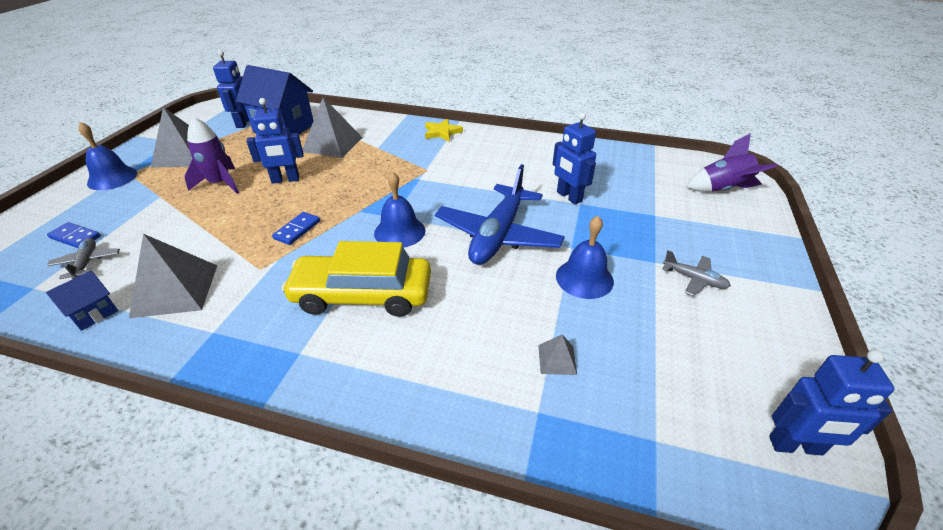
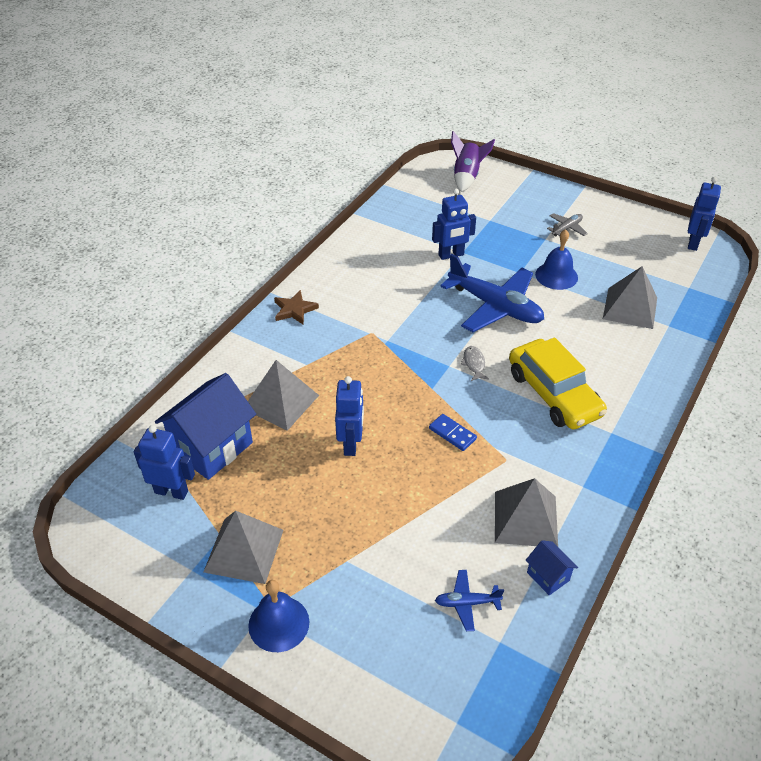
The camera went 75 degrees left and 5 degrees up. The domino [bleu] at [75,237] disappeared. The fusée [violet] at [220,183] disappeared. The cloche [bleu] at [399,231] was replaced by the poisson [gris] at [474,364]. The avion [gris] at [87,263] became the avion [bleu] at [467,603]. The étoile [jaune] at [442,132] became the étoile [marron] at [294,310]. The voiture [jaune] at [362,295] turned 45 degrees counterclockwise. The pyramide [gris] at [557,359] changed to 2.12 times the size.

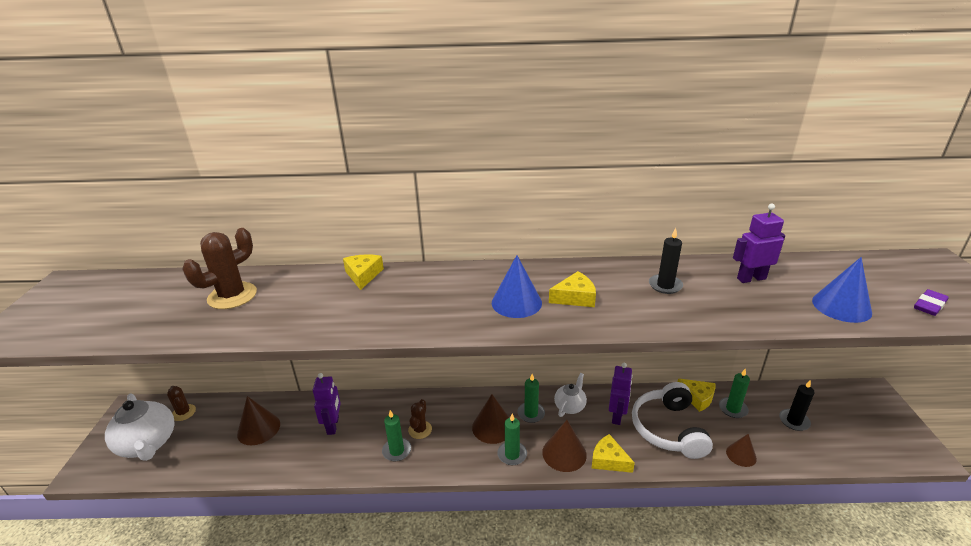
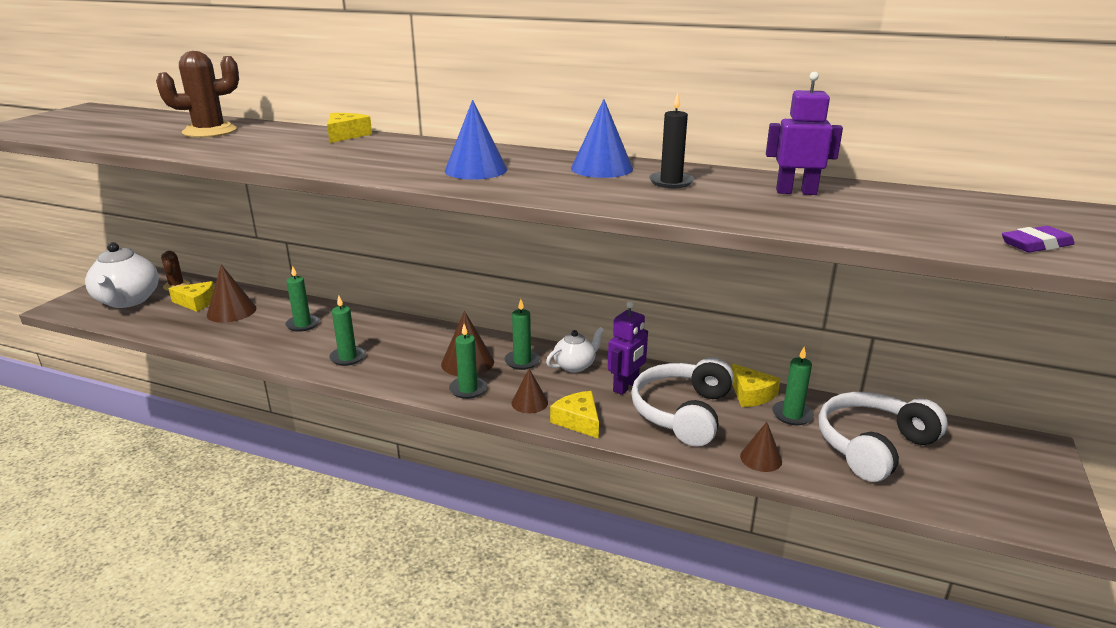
The camera went 20 degrees right and 5 degrees down. The cactus [marron] at [420,430] disappeared. The fromage [jaune] moved from [575,297] to [196,302]. The cône [bleu] moved from [841,306] to [601,168]. The robot [violet] at [333,425] was replaced by the bougie [vert] at [303,324]. The bougie [noir] at [794,421] was replaced by the casque audio [blanc] at [873,446]. The cône [marron] at [564,453] changed to 0.64 times the size.

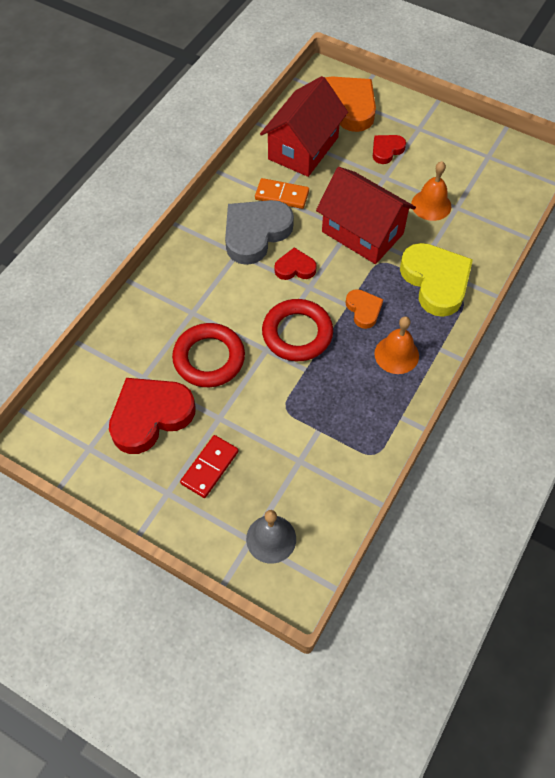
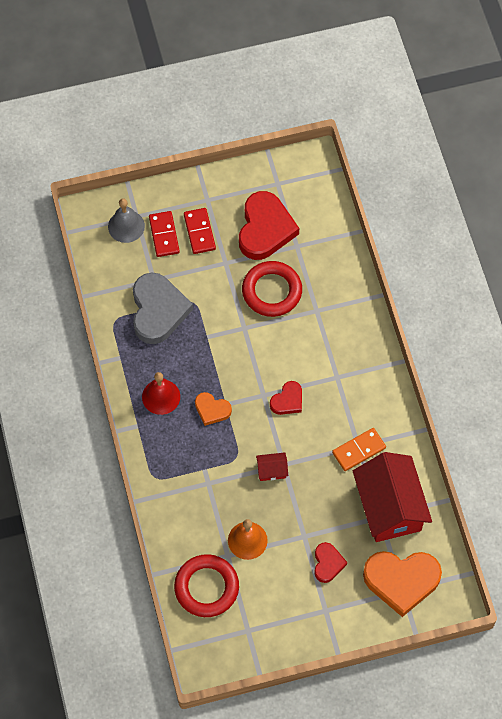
The camera went 135 degrees right and 5 degrees up. The cœur [jaune] at [435,281] disappeared. The domino [rouge] at [164,235] appeared. The cœur [gris] moved from [255,233] to [158,310]. The anneau [rouge] moved from [297,333] to [206,587]. The cloche [orange] at [396,354] became the cloche [rouge] at [161,396]. The maison [rouge] at [362,233] changed to 0.41 times the size.

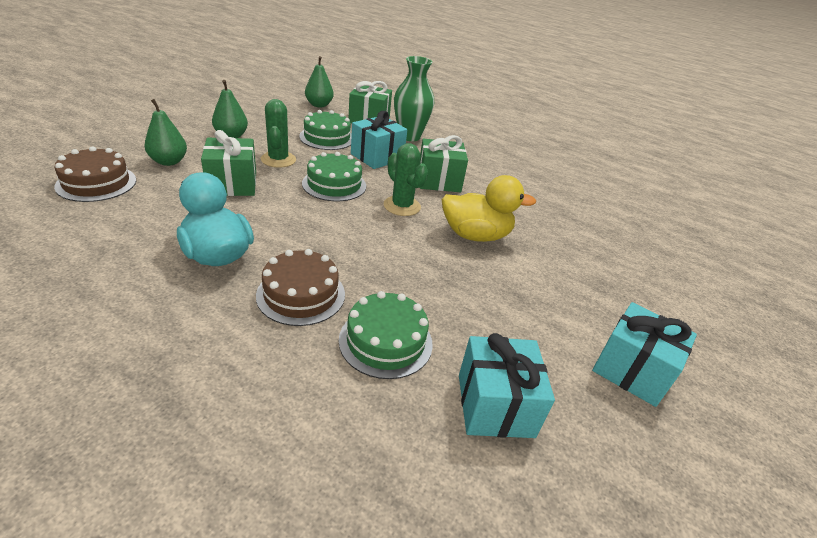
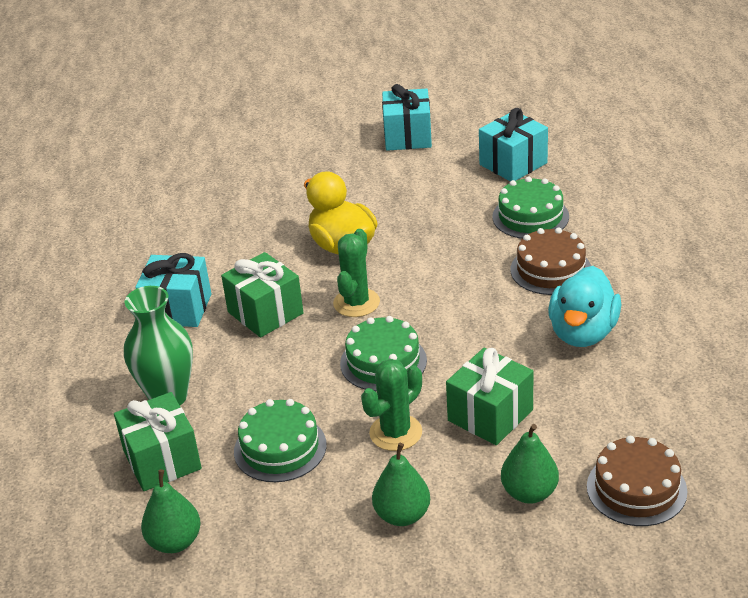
The camera went 120 degrees left and 0 degrees up. The cadeau [turquoise] moved from [377,157] to [178,309].

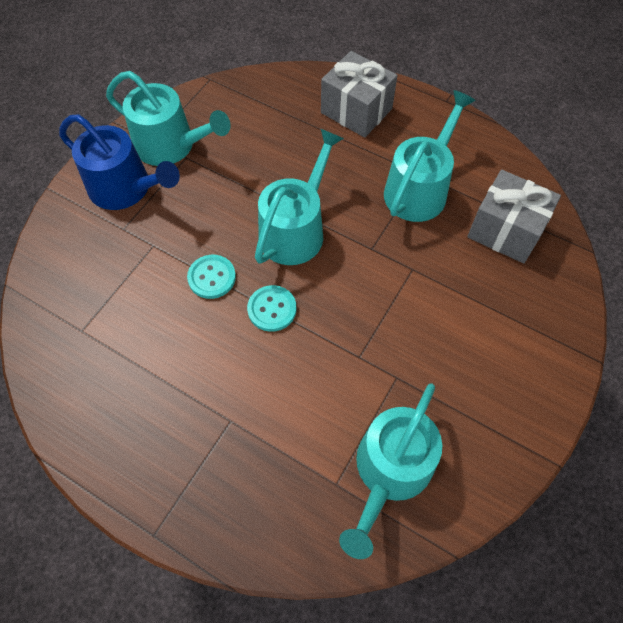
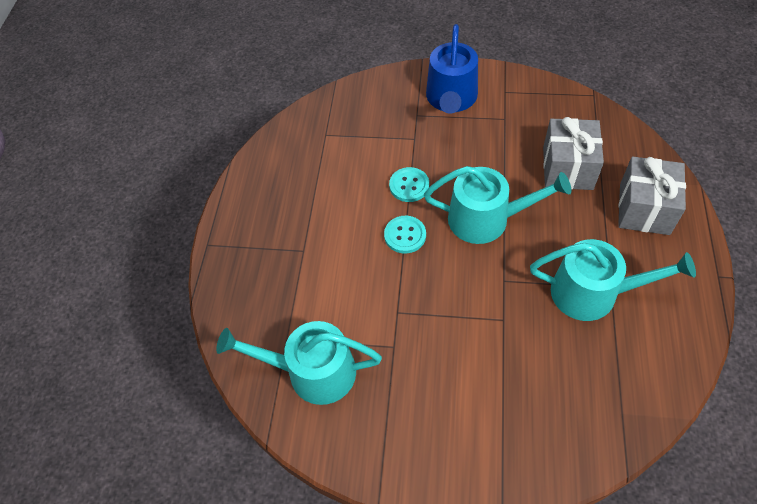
The camera went 70 degrees right and 5 degrees down. The arrosoir [turquoise] at [170,145] disappeared. The cadeau [gris] moved from [505,231] to [567,168].

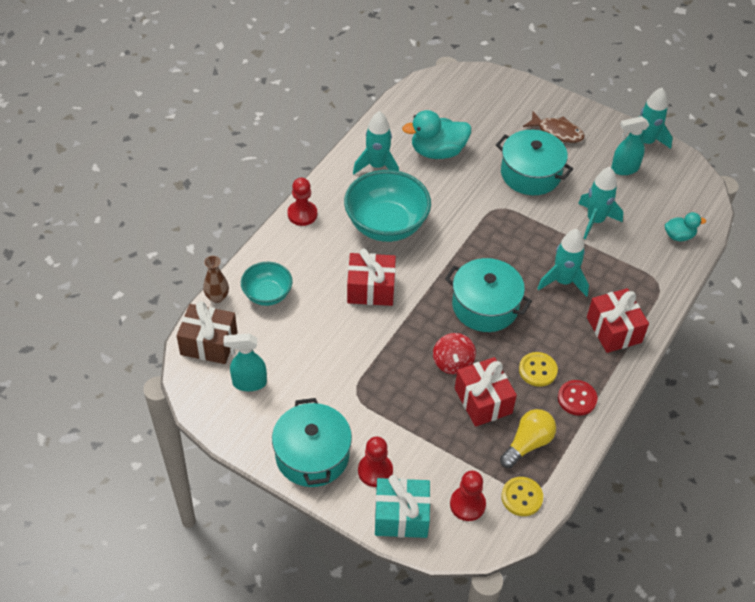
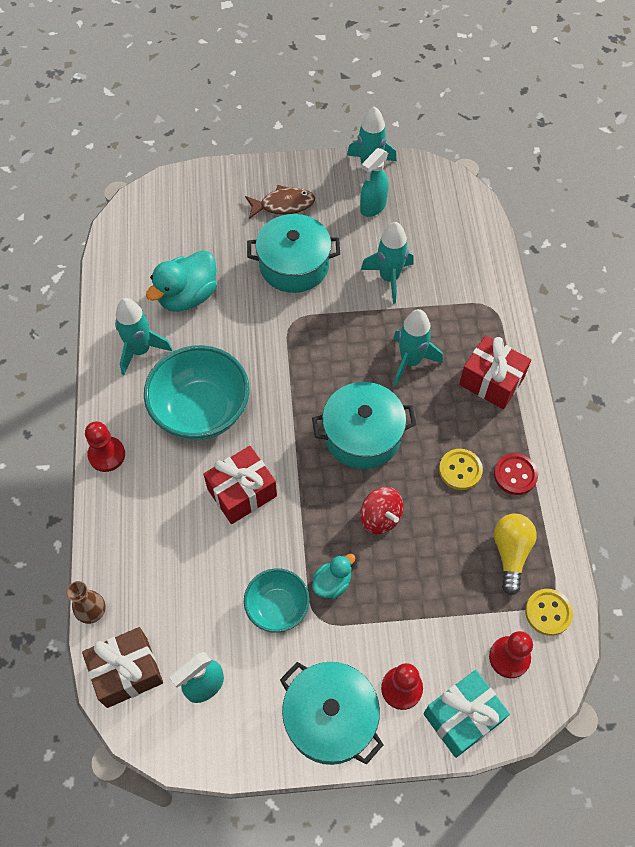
The camera went 35 degrees left and 10 degrees up. The cadeau [rouge] at [483,401] disappeared. The bol [turquoise] moved from [267,294] to [277,607]. The canard [turquoise] moved from [679,236] to [332,583].

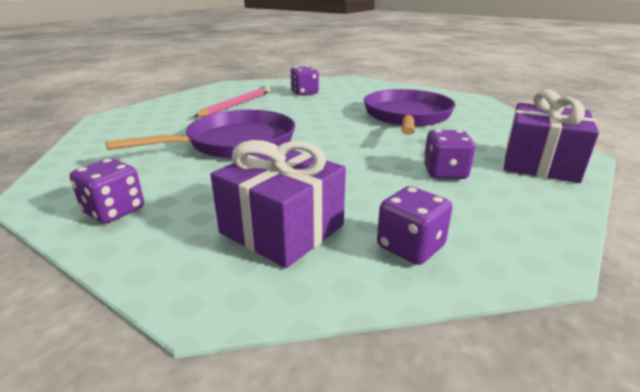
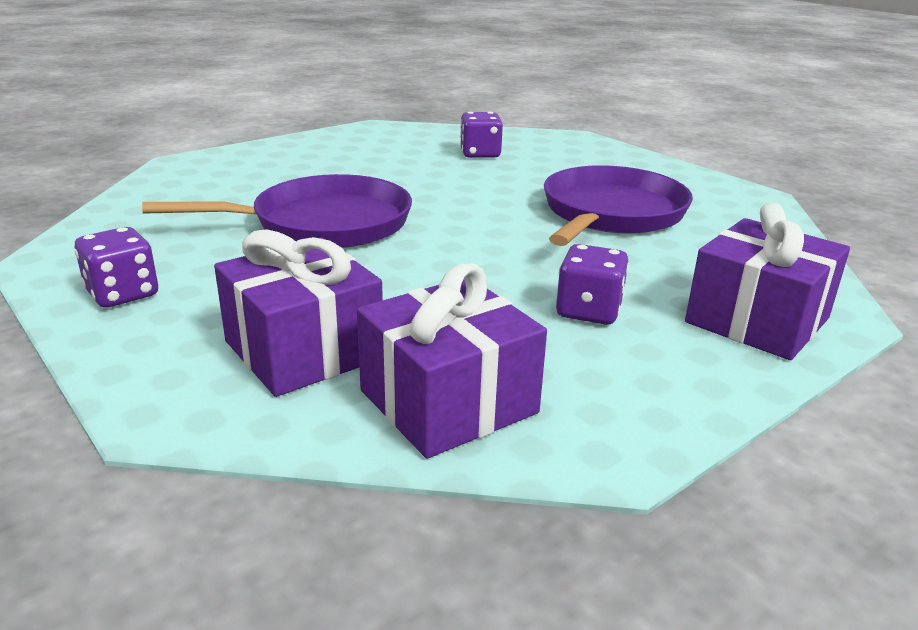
The camera went 15 degrees right and 0 degrees up. The crayon [rose] at [236,104] disappeared. The dé [violet] at [410,247] was replaced by the cadeau [violet] at [448,401].

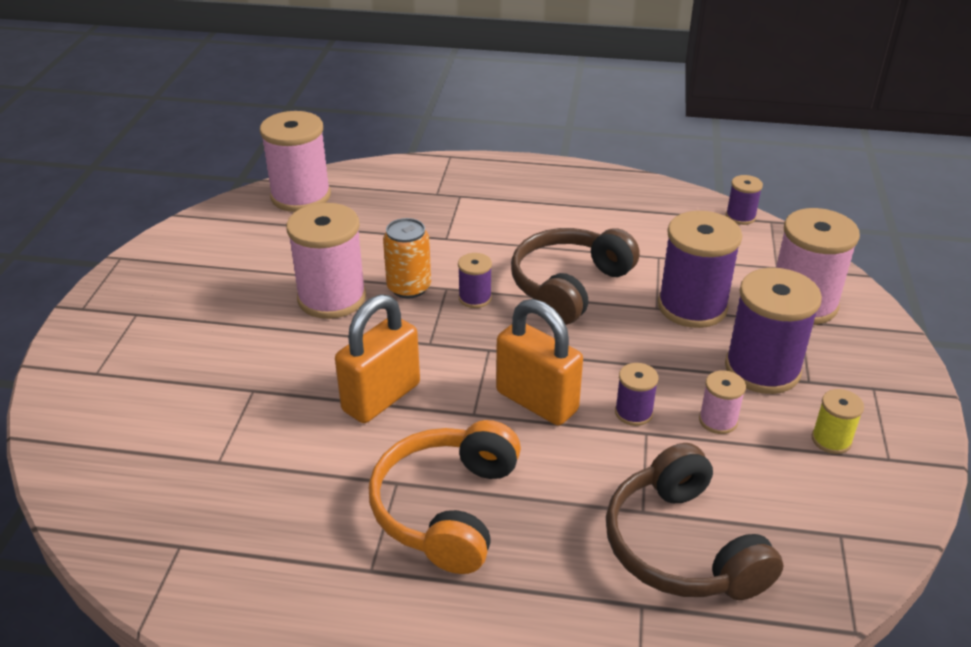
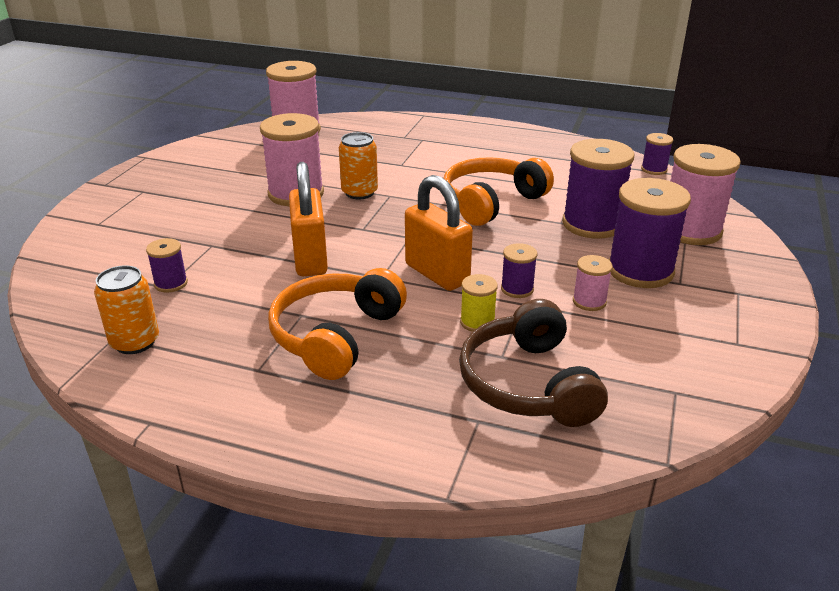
The camera went 10 degrees right and 5 degrees down. The canette [orange] at [135,342] appeared. The bobine [violet] moved from [475,298] to [171,283]. The bobine [jaune] moved from [831,440] to [477,322]. The casque audio [marron] at [569,286] became the casque audio [orange] at [491,202]. The cadenas [orange] at [381,397] turned 60 degrees counterclockwise.

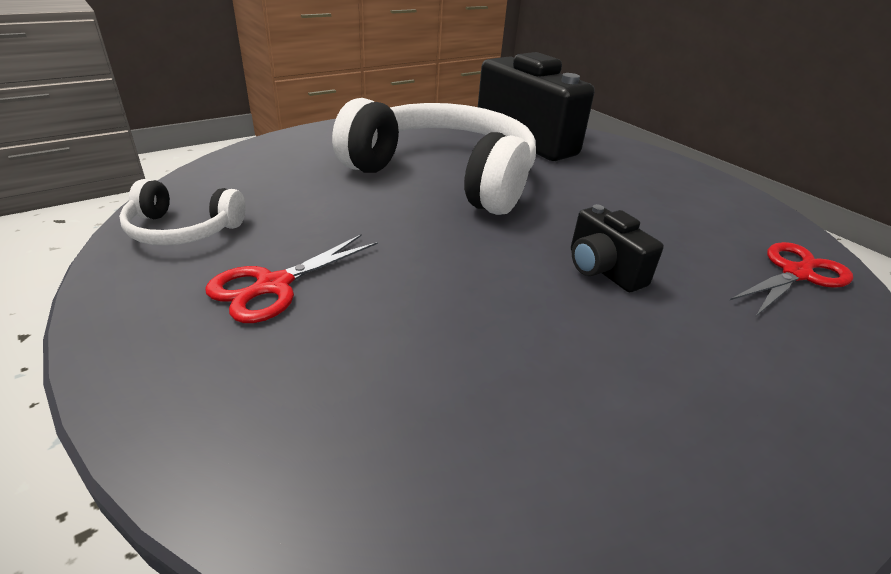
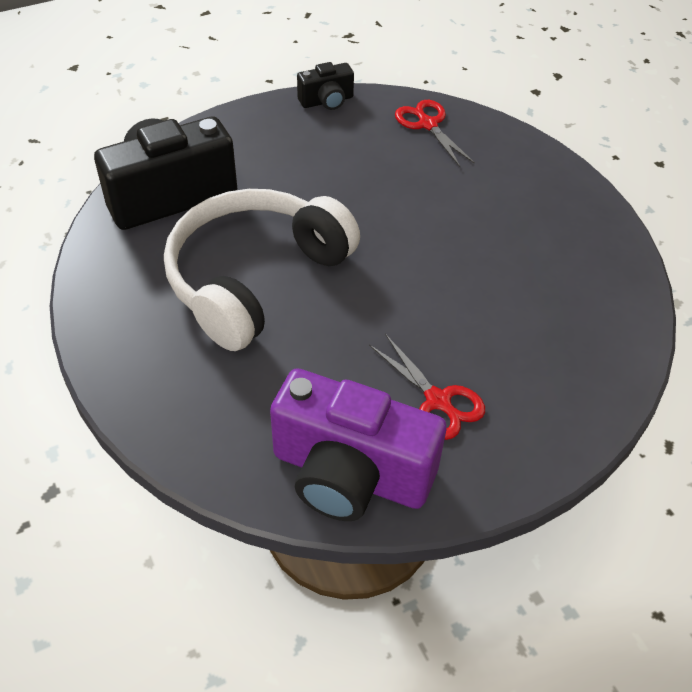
The camera went 80 degrees left and 15 degrees up. The appareil photo [noir] moved from [602,270] to [327,101]. The casque audio [blanc] at [183,230] was replaced by the appareil photo [violet] at [350,474].

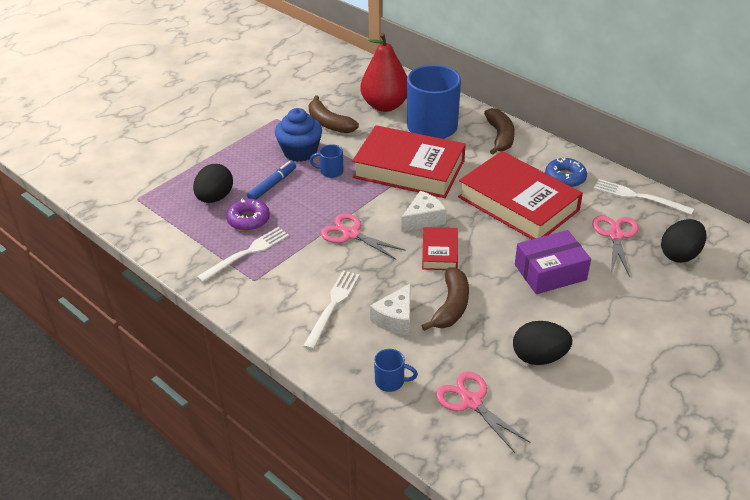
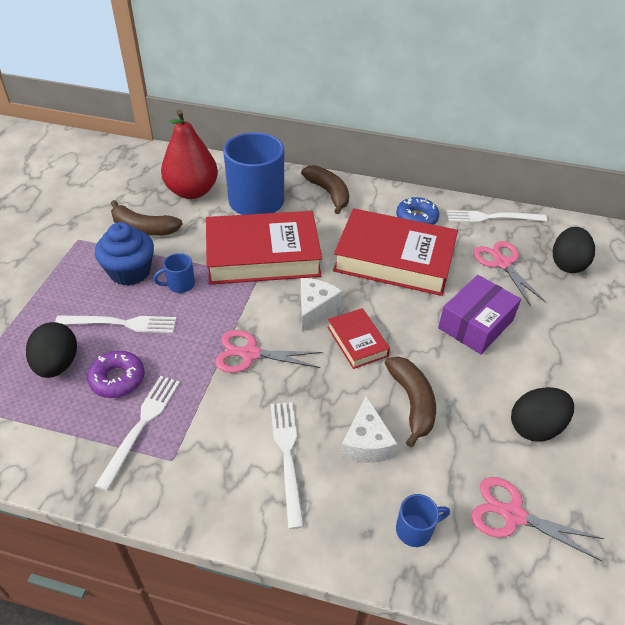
The camera went 30 degrees left and 5 degrees up. The feutre [bleu] at [272,185] was replaced by the fourchette [blanc] at [121,323].

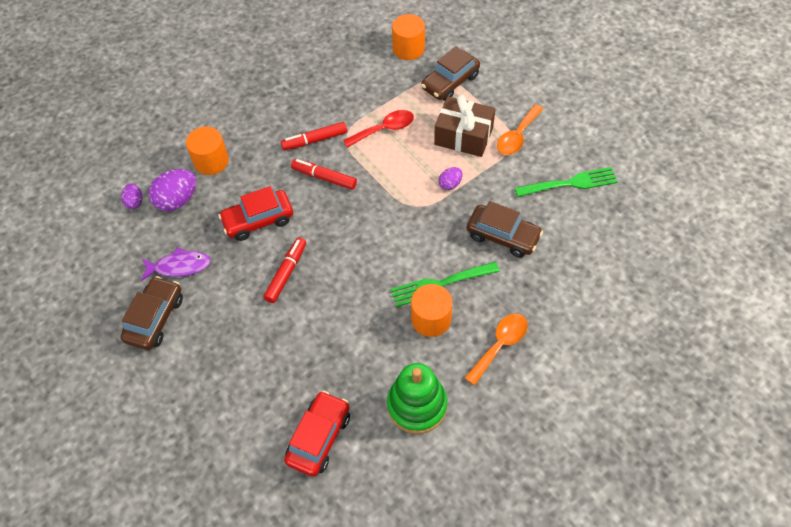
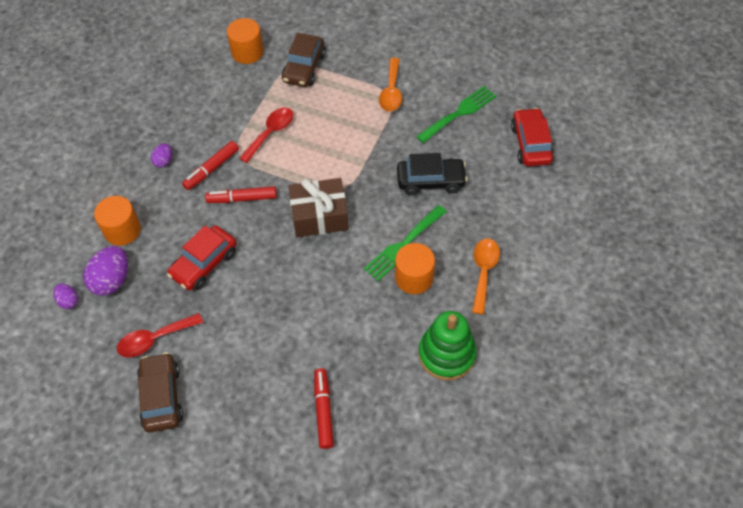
The camera went 30 degrees left and 0 degrees up. The feutre [rouge] moved from [286,273] to [323,411]. The voiture [rouge] moved from [319,437] to [531,144]. The cadeau [marron] moved from [463,136] to [319,216]. The œuf [violet] moved from [450,184] to [164,161]. The poisson [violet] at [179,266] was replaced by the cuillère [rouge] at [154,339]. The voiture [marron] at [503,236] became the voiture [noir] at [431,181].

